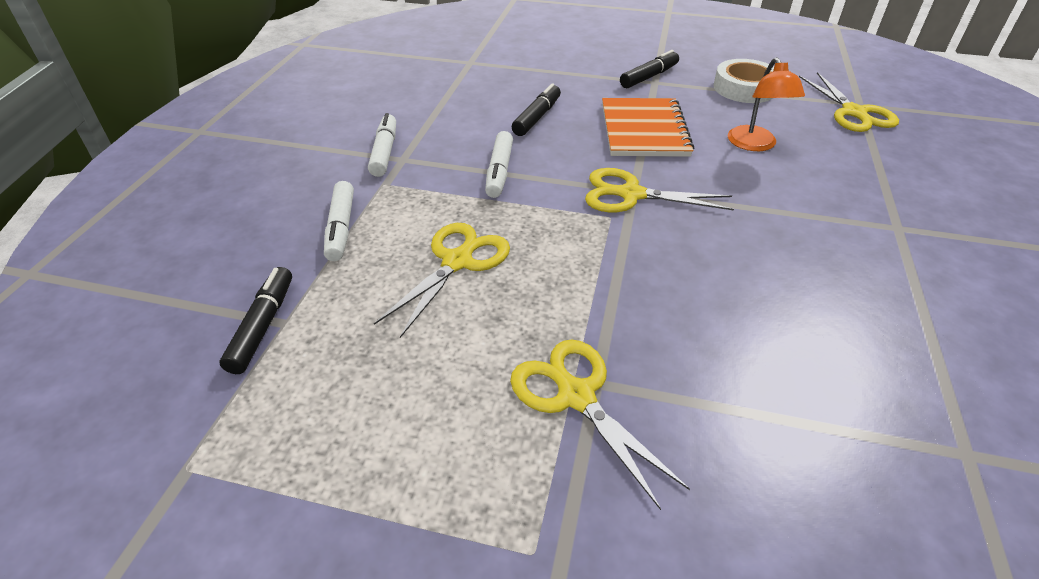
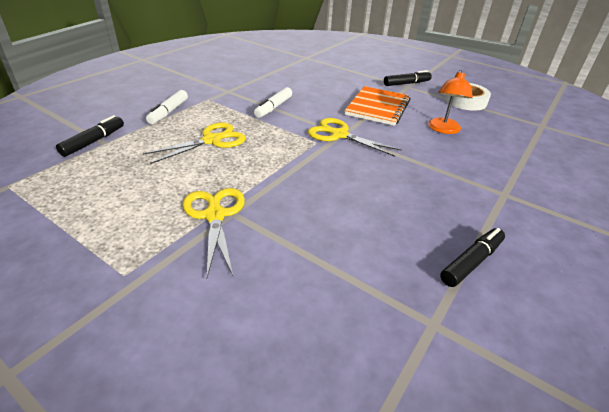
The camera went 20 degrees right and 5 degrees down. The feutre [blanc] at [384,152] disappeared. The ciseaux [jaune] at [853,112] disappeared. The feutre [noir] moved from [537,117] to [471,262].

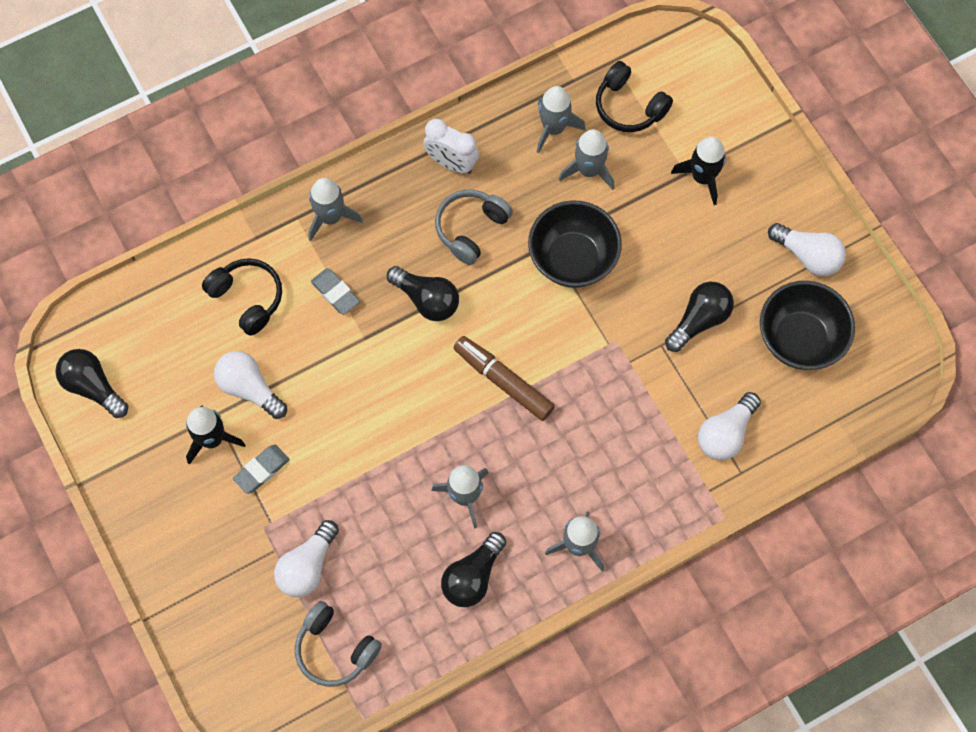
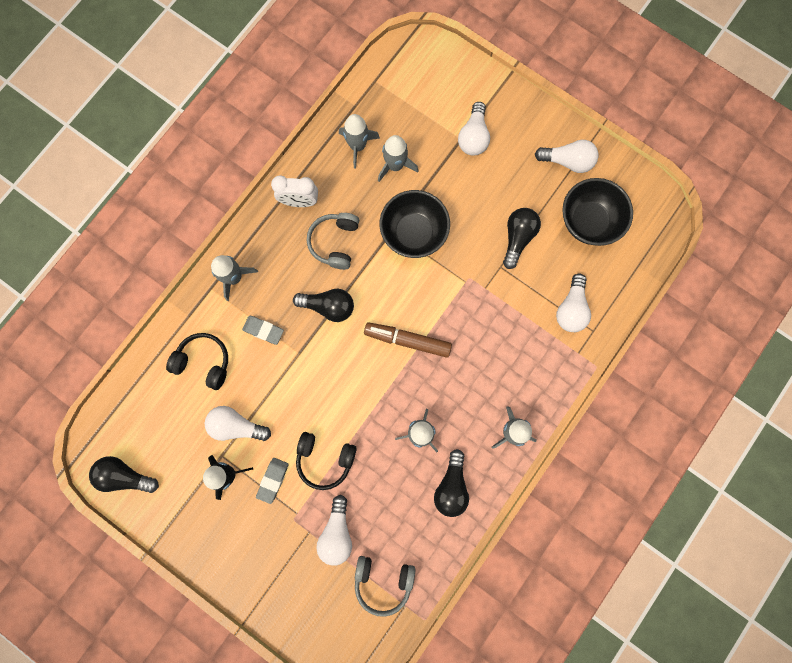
The camera went 25 degrees left and 10 degrees up. The casque audio [noir] moved from [629,106] to [325,459]. The fusée [noir] at [702,177] was replaced by the ampoule [blanc] at [473,137].

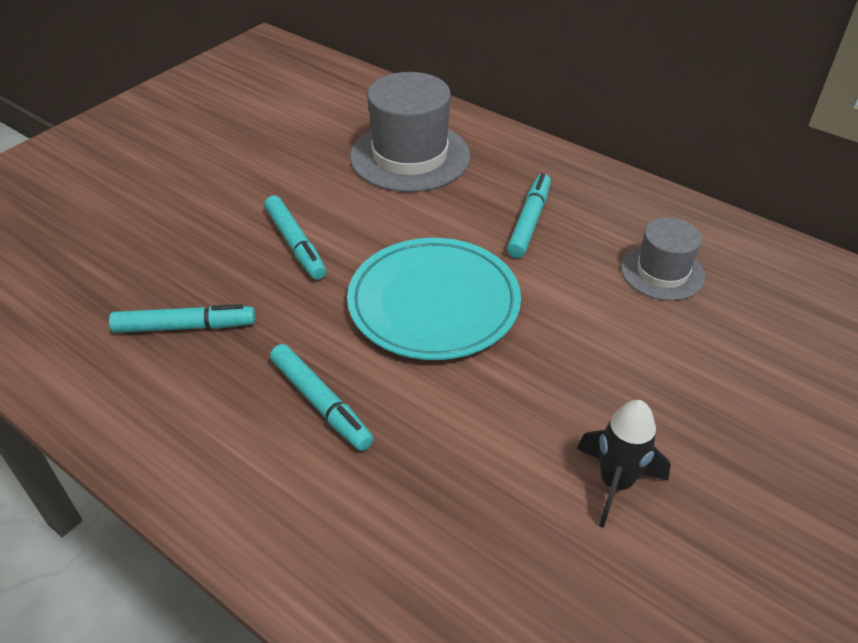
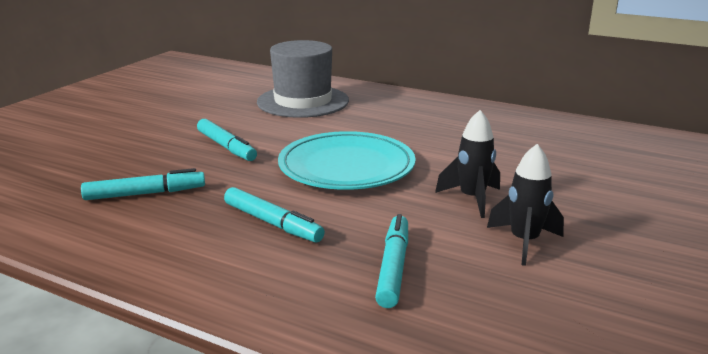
The camera went 10 degrees left and 20 degrees down. The chapeau [gris] at [662,272] disappeared. The fusée [noir] at [472,199] appeared. The feutre [turquoise] moved from [529,221] to [393,267].

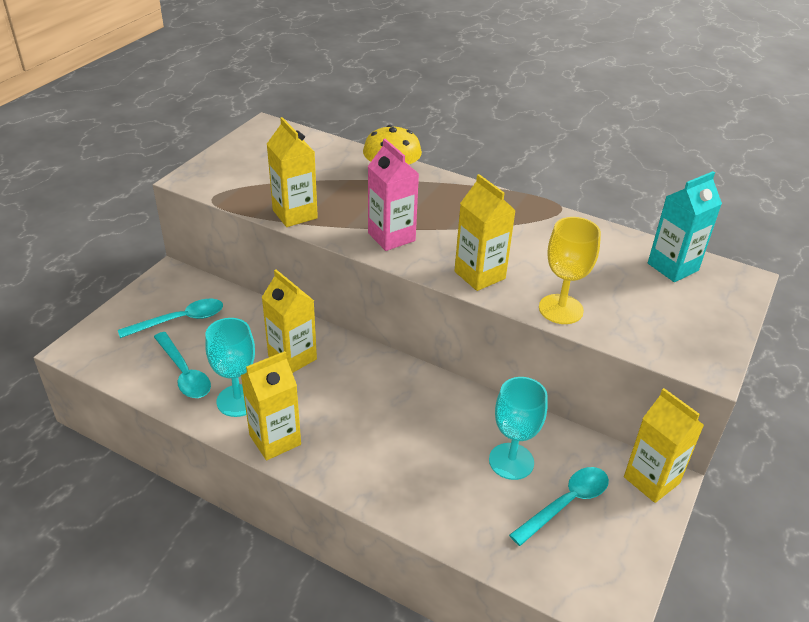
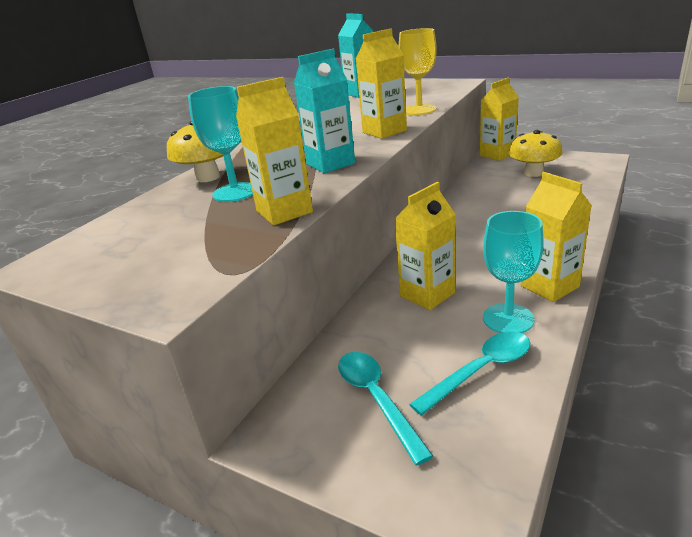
The camera went 85 degrees left and 10 degrees down. The verre à pied [turquoise] moved from [511,461] to [235,192]. The cuillère [turquoise] at [566,503] was replaced by the champignon [jaune] at [533,173]. The brique de lait [rose] at [391,237] became the brique de lait [turquoise] at [330,164].

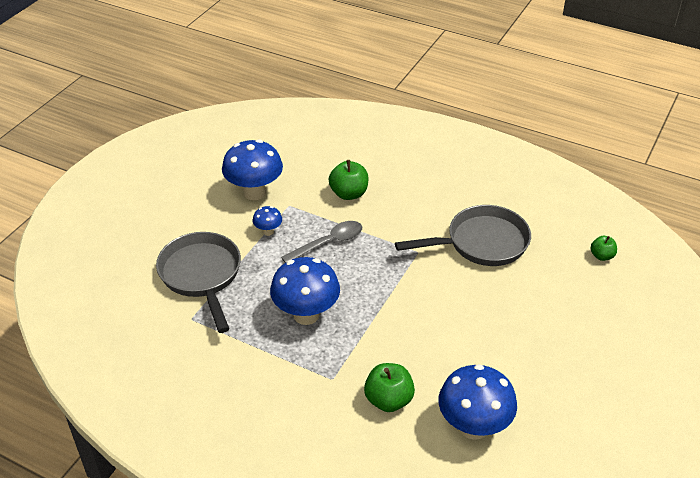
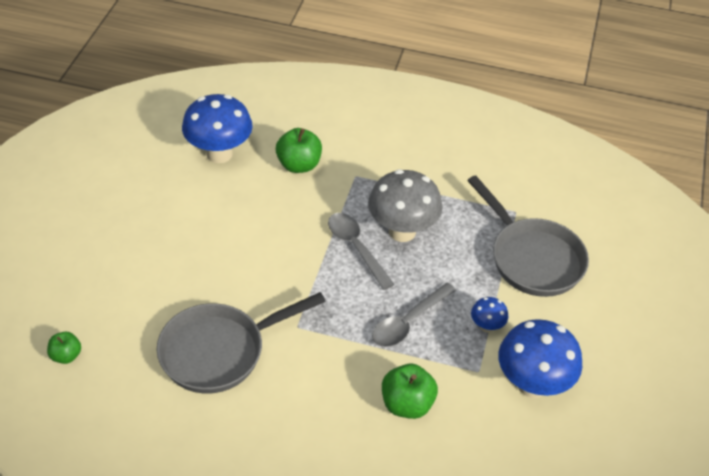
The camera went 165 degrees right and 5 degrees up. The cuillère [gris] at [356,248] appeared. The champignon [bleu] at [306,315] became the champignon [gris] at [402,231].

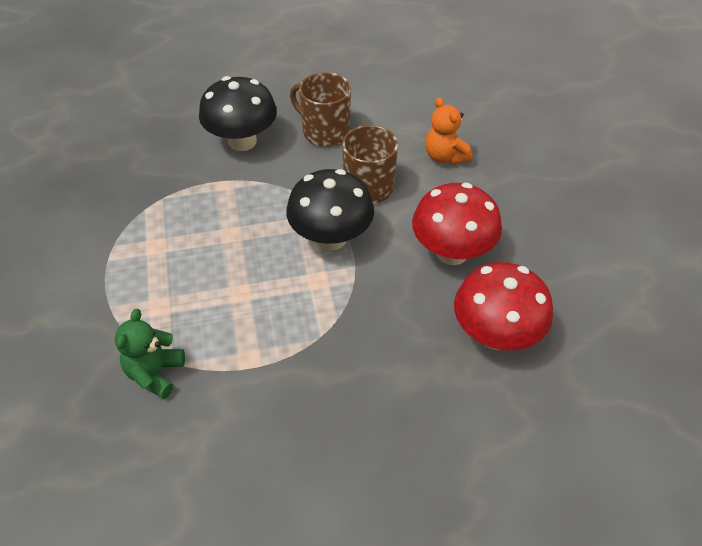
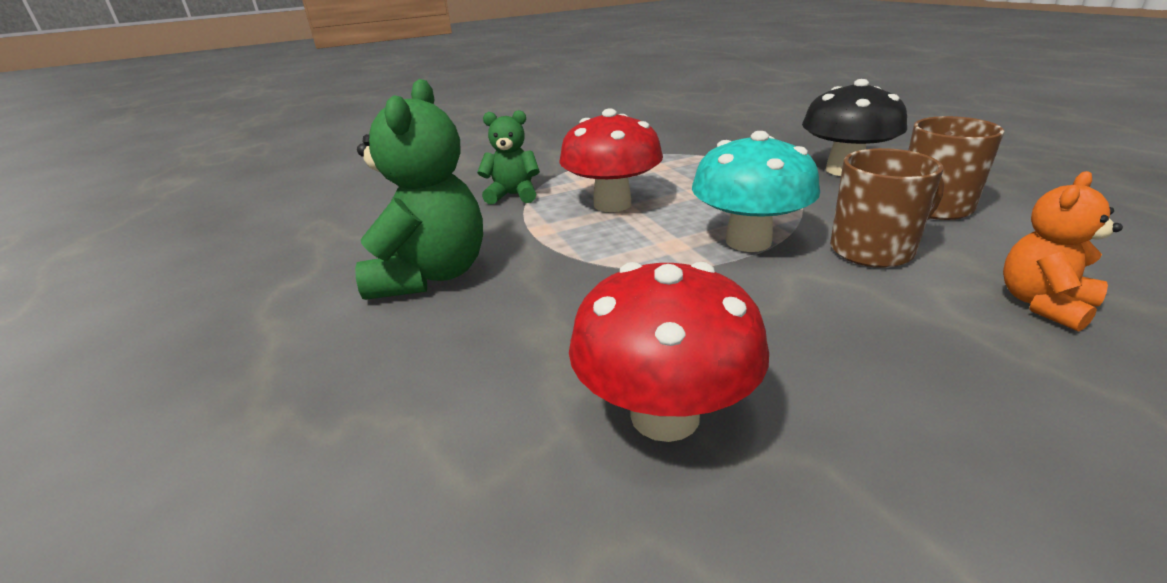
The camera went 80 degrees right and 20 degrees down. The ours en peluche [vert] at [431,275] appeared. The champignon [rouge] moved from [452,252] to [612,204]. The champignon [noir] at [331,238] became the champignon [turquoise] at [748,241].

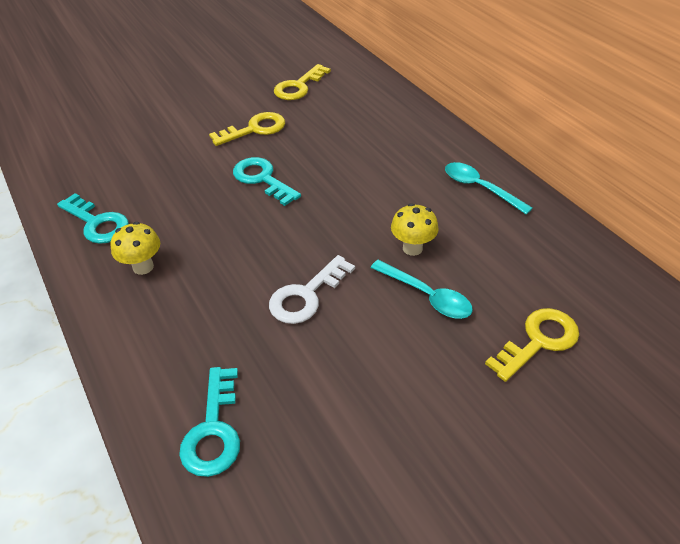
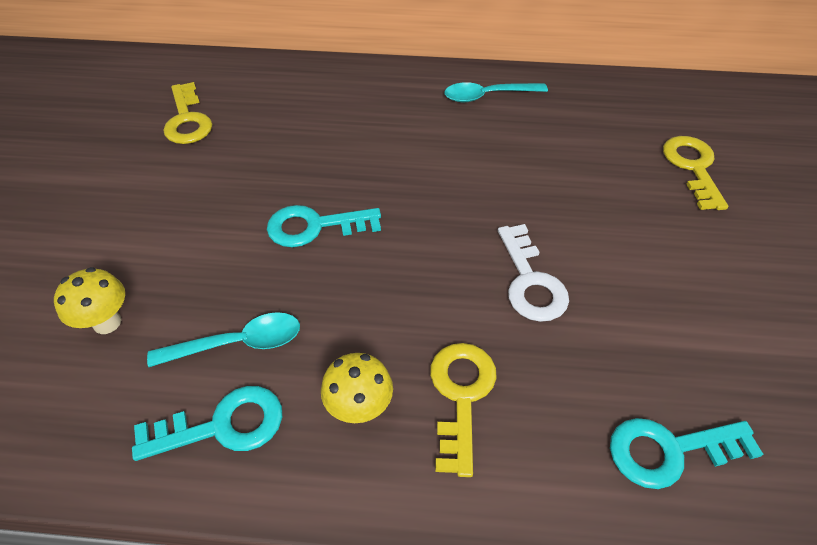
The camera went 55 degrees left and 5 degrees up. The clé [jaune] moved from [255,129] to [461,395]. The cuillère [turquoise] moved from [426,296] to [237,343]. The champignon [jaune] moved from [412,248] to [107,322]. The clé [turquoise] at [214,430] turned 135 degrees clockwise.

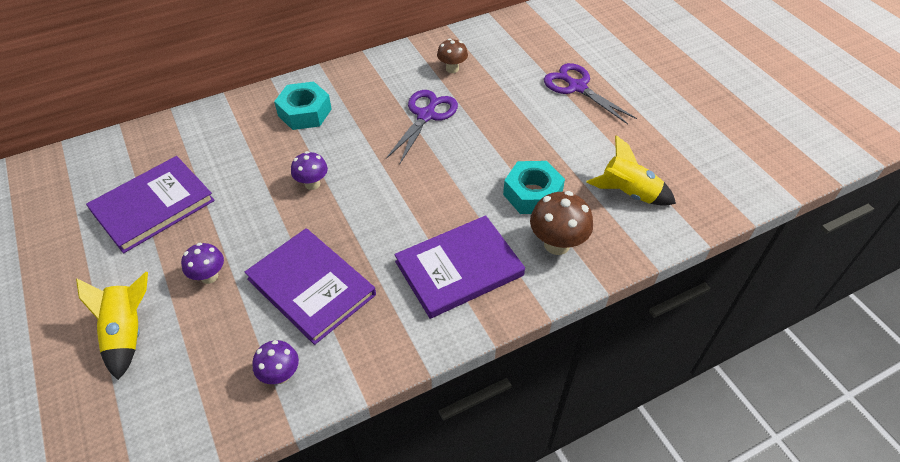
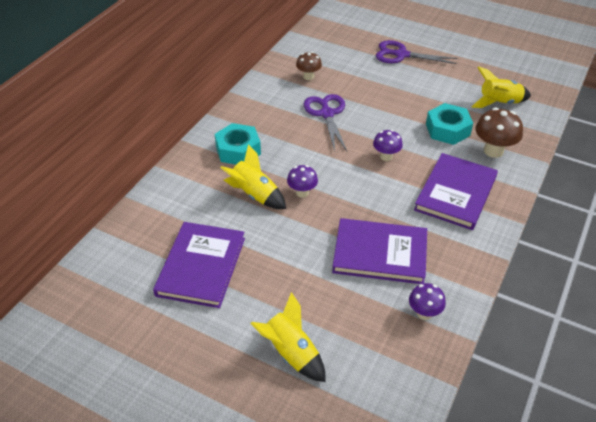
The camera went 35 degrees left and 5 degrees down. The fusée [jaune] at [255,195] appeared. The champignon [violet] moved from [209,276] to [386,156].

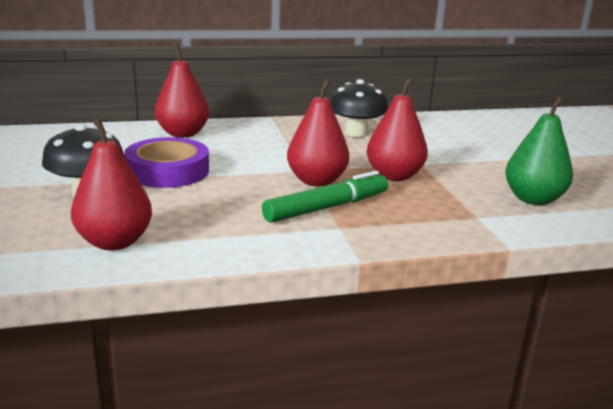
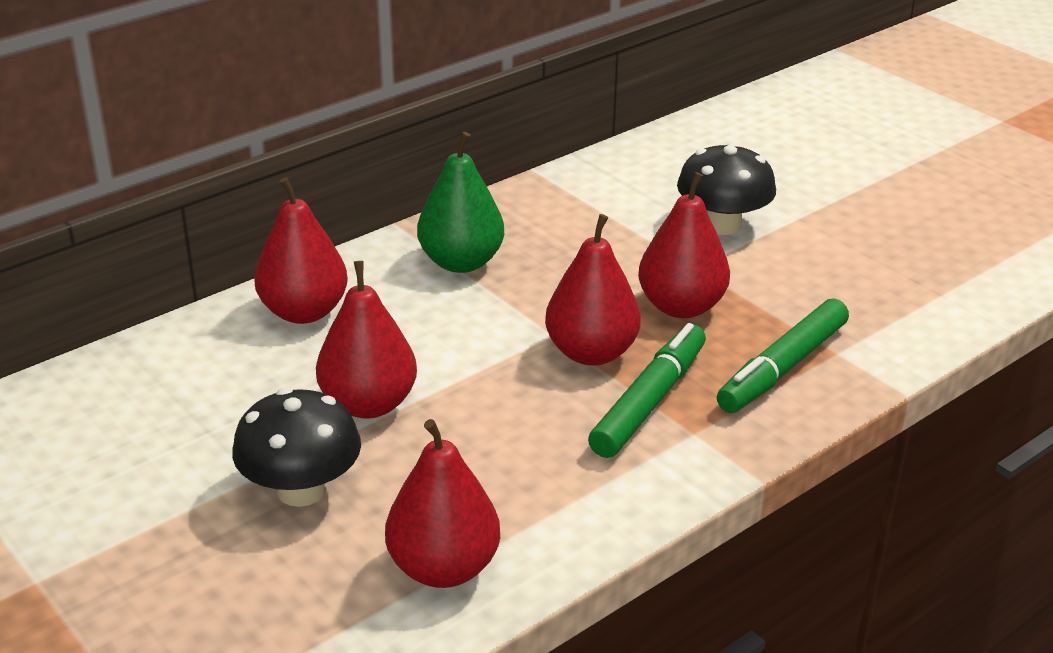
The camera went 25 degrees left and 10 degrees up. The feutre [vert] at [783,367] appeared. The champignon [noir] moved from [356,133] to [722,225]. The poire [vert] moved from [533,199] to [461,262]. The ruban adhésif [violet] at [167,171] was replaced by the poire [rouge] at [368,404].

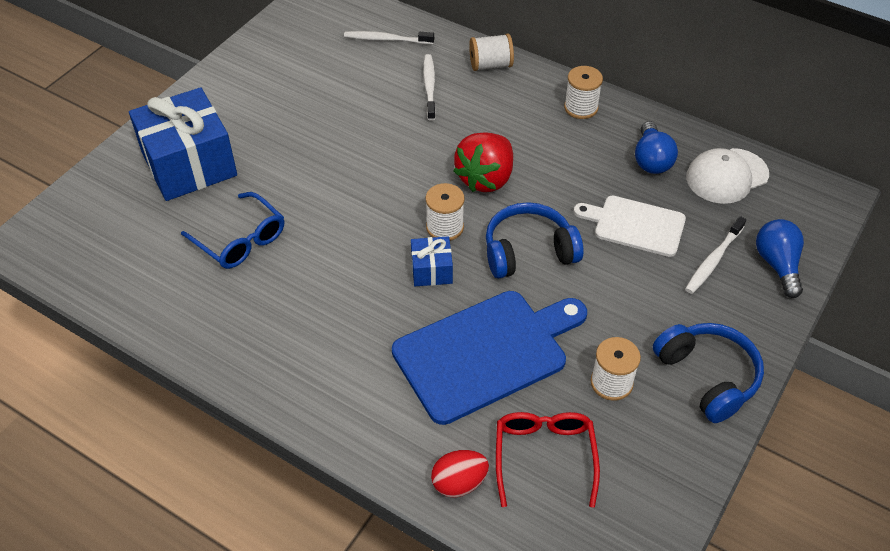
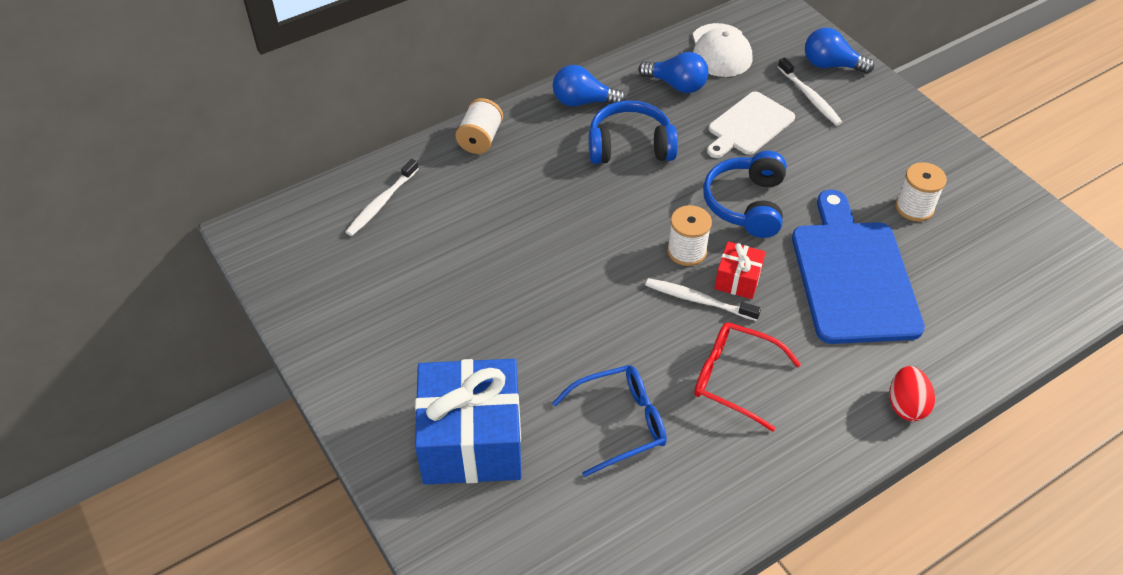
The camera went 65 degrees left and 0 degrees up. The fraise [rouge] at [486,178] disappeared. The brosse à dents [blanc] moved from [429,87] to [699,300]. The œuf [rouge] moved from [459,483] to [906,405]. The lunettes [rouge] moved from [544,456] to [734,378]. The casque audio [bleu] moved from [708,376] to [630,146]. The bobine [blanc] at [581,108] was replaced by the ampoule [bleu] at [583,102]. The cadeau [bleu] at [431,270] became the cadeau [rouge] at [738,279].

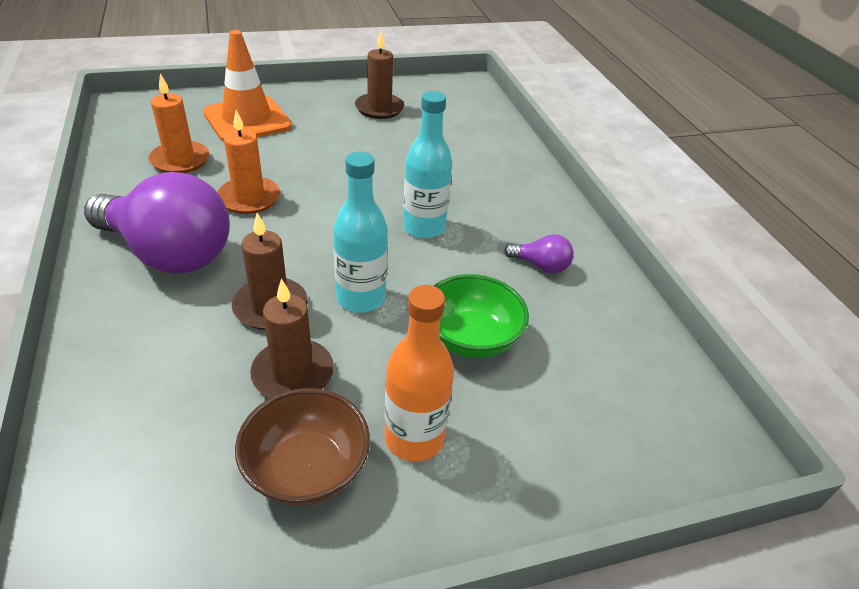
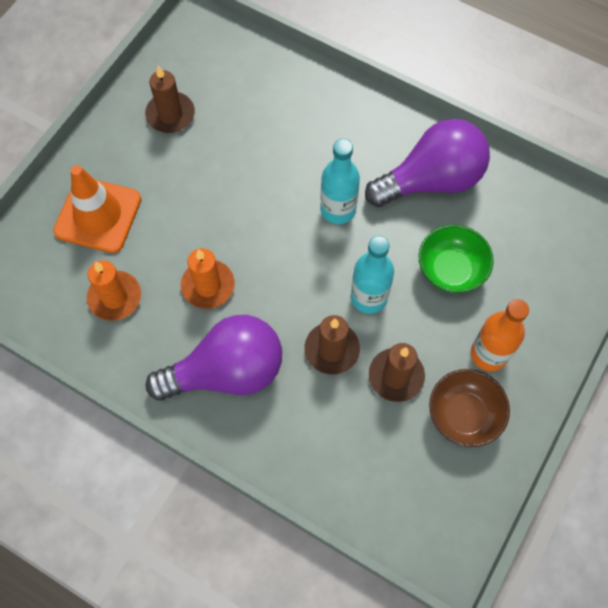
The camera went 40 degrees left and 25 degrees up. The ampoule [violet] at [540,265] changed to 2.39 times the size.

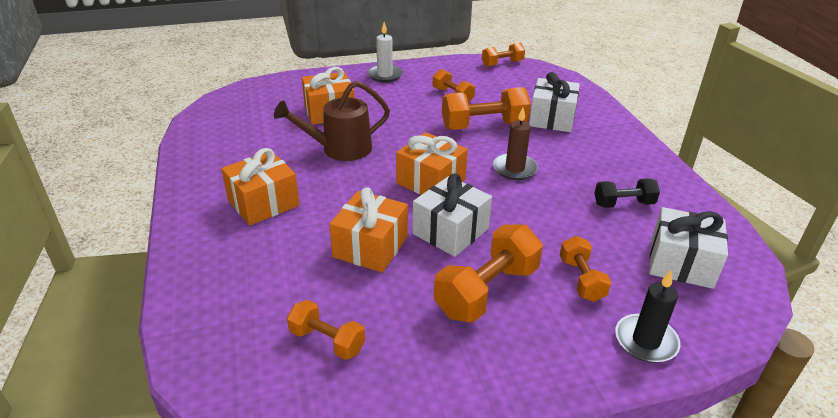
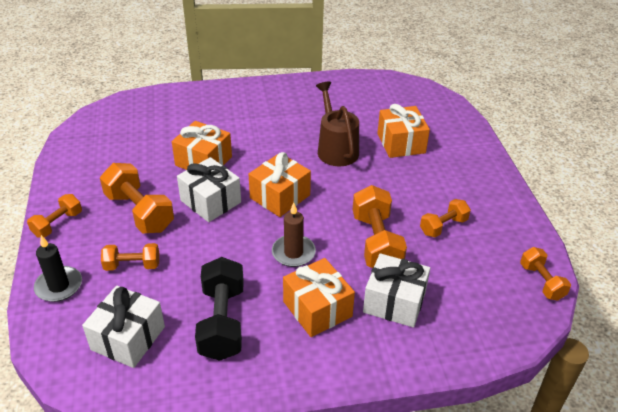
The camera went 95 degrees right and 5 degrees up. The bougie [blanc] at [385,75] disappeared. The cadeau [orange] moved from [263,203] to [317,309]. The haltère [orange] moved from [327,341] to [58,224]. The haltère [noir] at [623,204] changed to 1.69 times the size.

